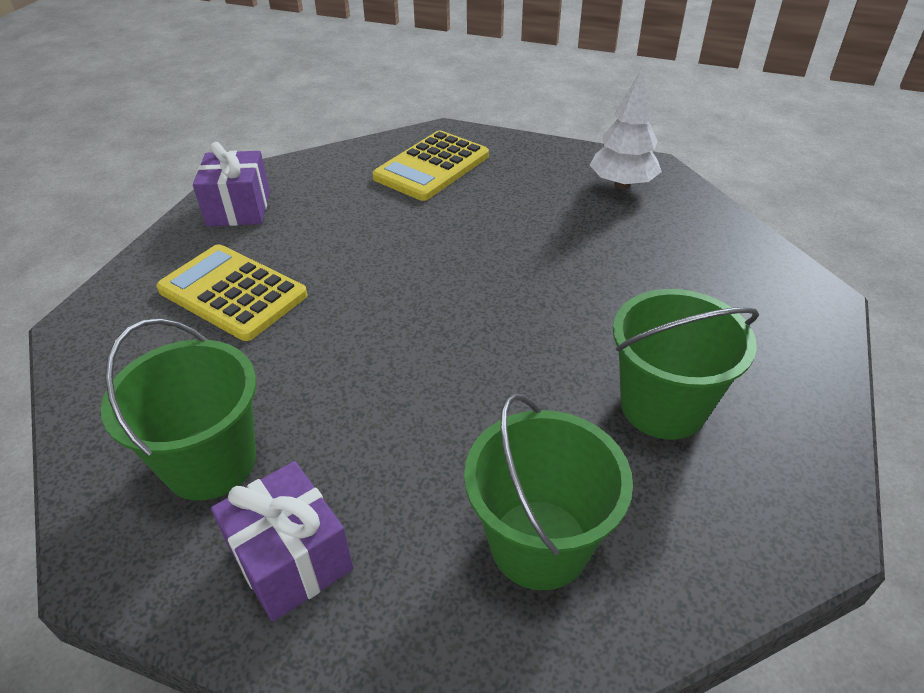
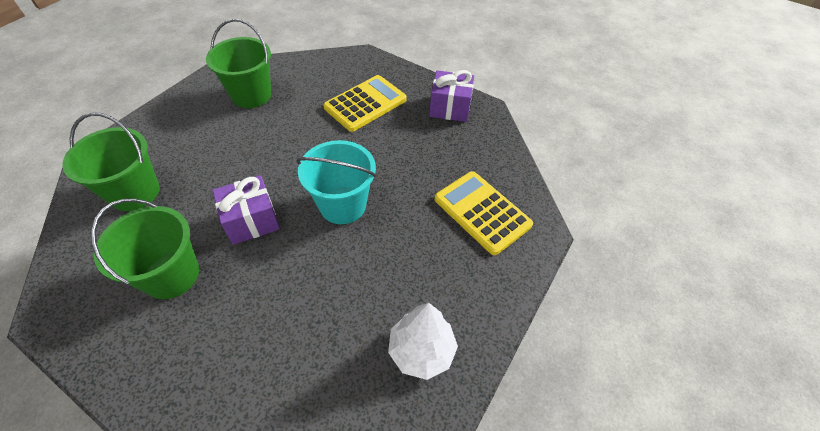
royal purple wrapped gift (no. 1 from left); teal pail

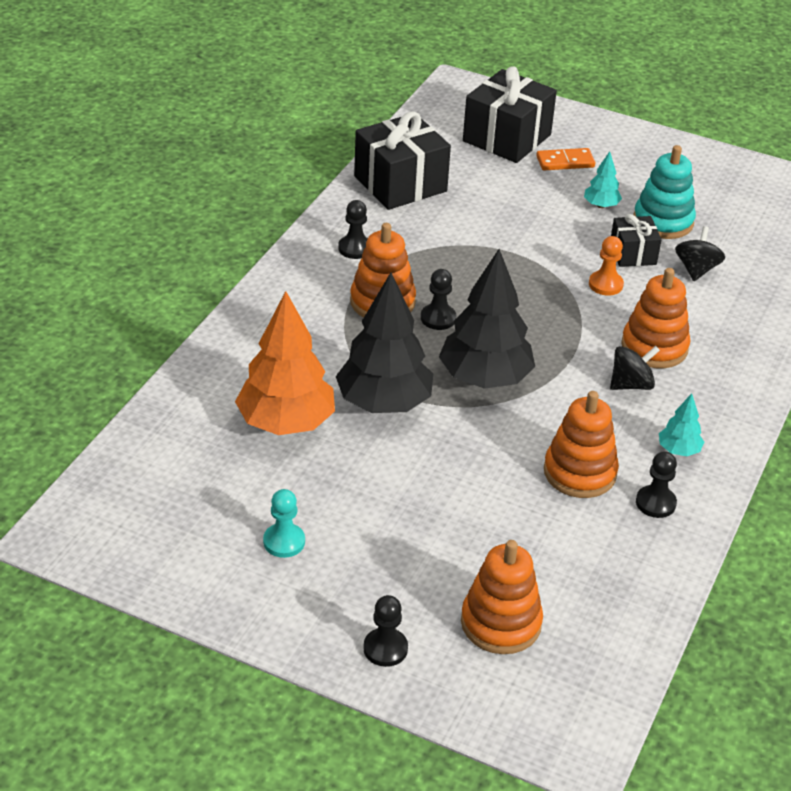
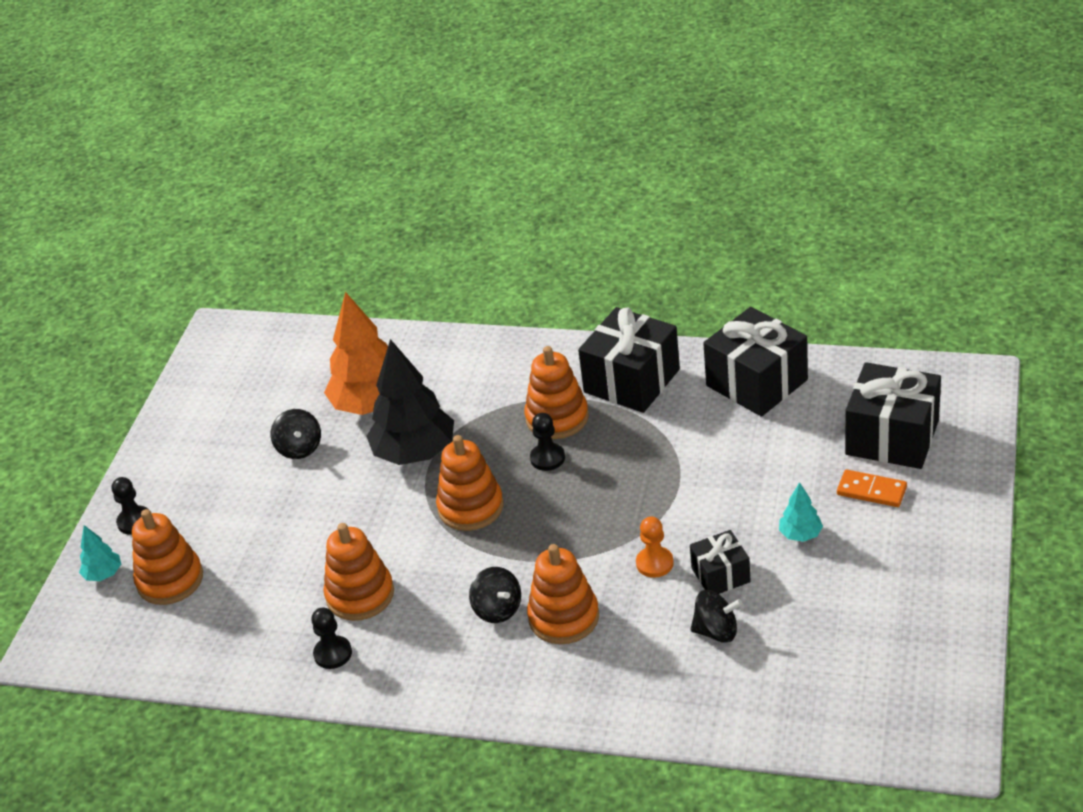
teal chess pawn; jet-black wrapped gift (no. 1 from left); orange-coloured ring stacker (no. 3 from left); orange-coloured domino; teal ring stacker; teal toy tree (no. 1 from left); jet-black spinning top (no. 1 from left)

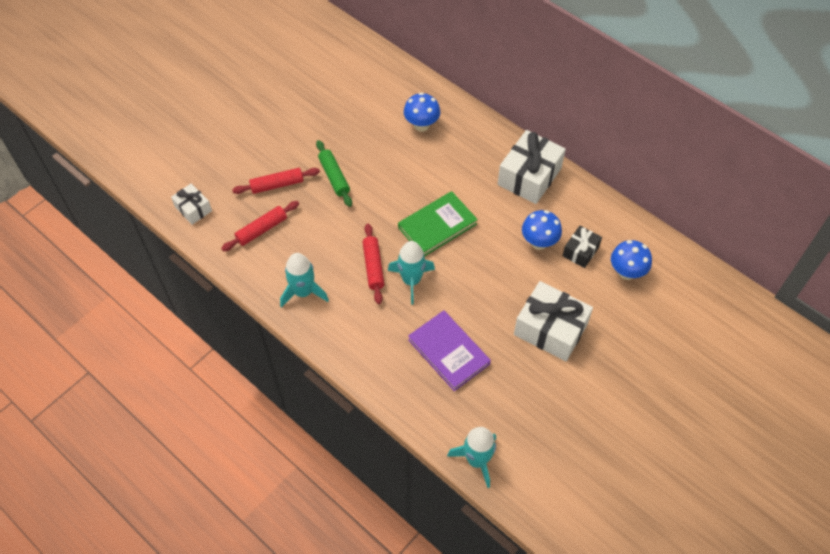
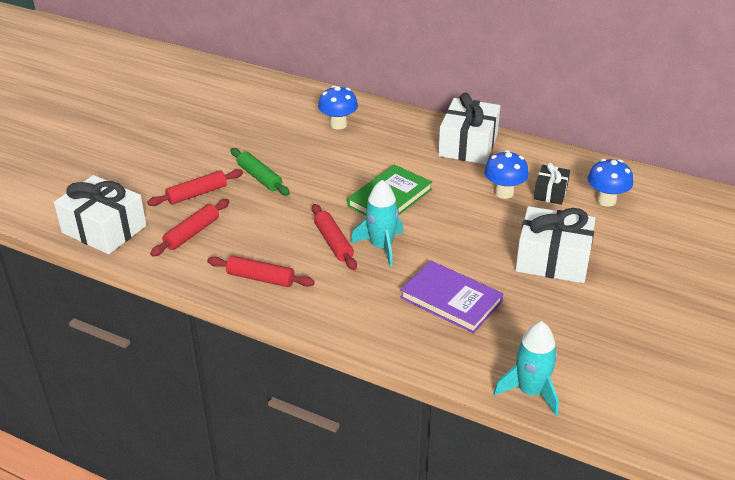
white wrapped gift (no. 1 from left); crimson rolling pin (no. 3 from left)

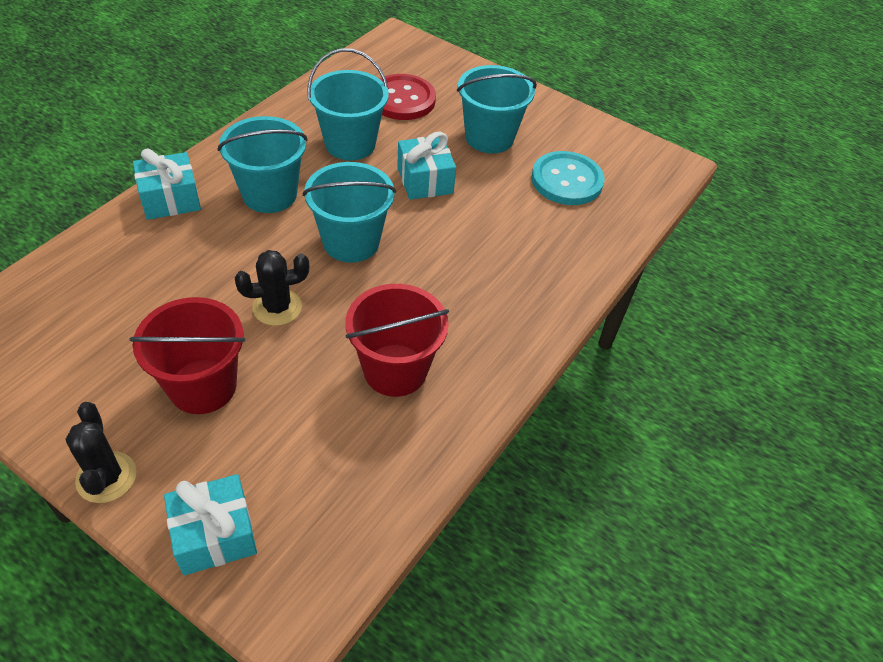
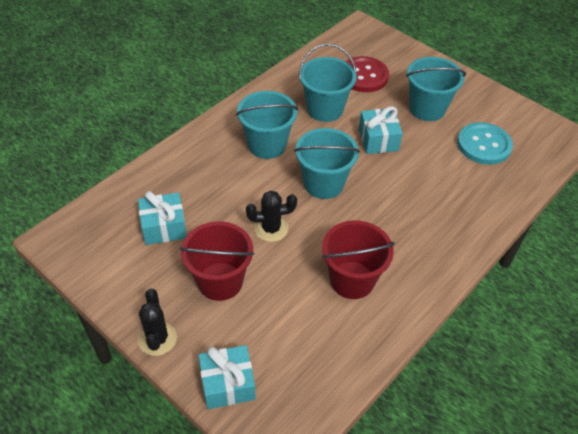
teal wrapped gift (no. 1 from left)

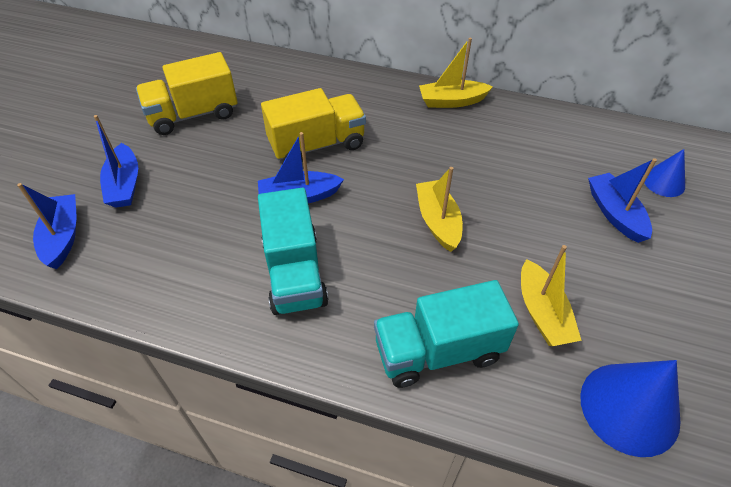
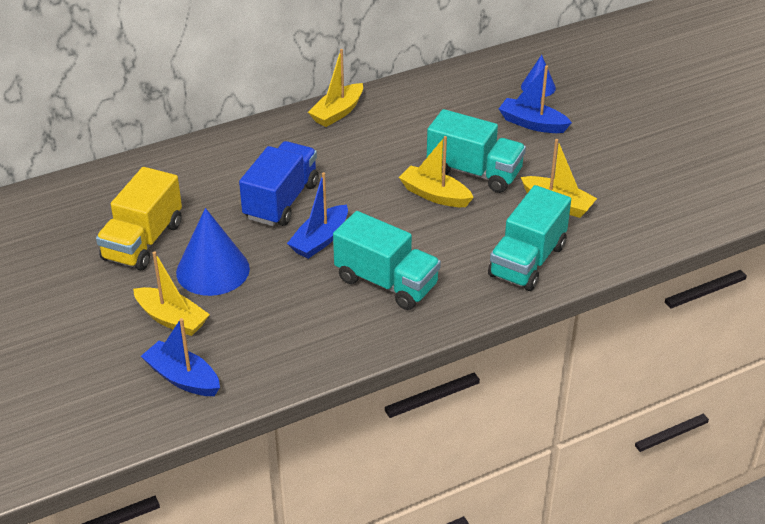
bright yellow sailboat (no. 1 from left); blue lorry; blue cone shape (no. 1 from left); teal lorry (no. 2 from left)

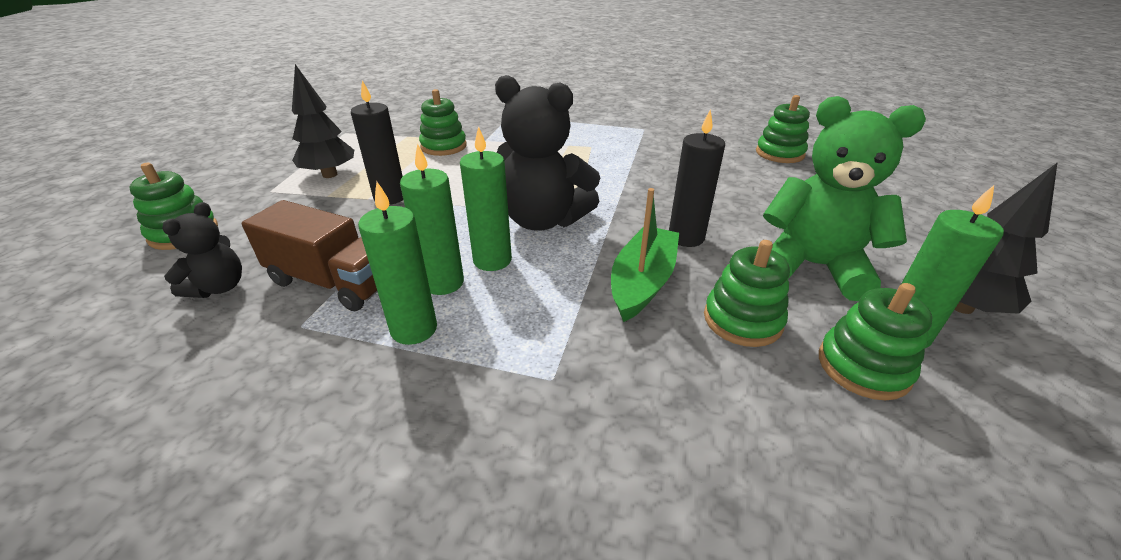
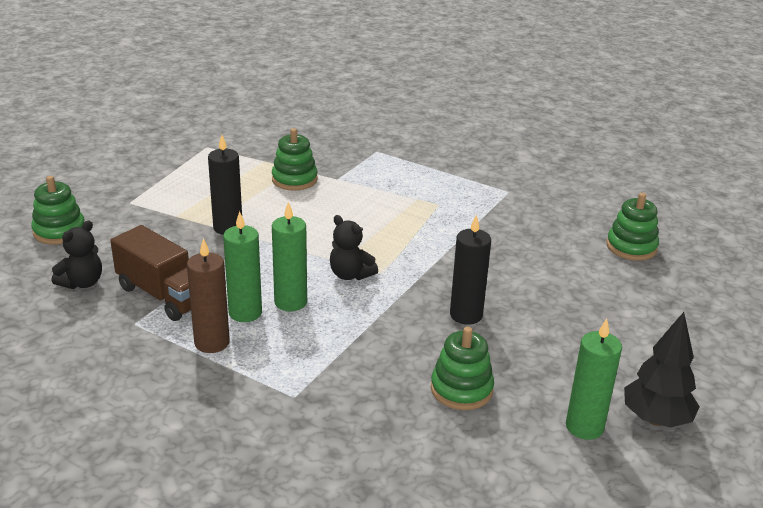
jet-black toy tree (no. 1 from left in the first image); brown wax candle; jet-black teddy bear (no. 2 from left); green sailboat; green teddy bear; green ring stacker (no. 5 from left in the first image)

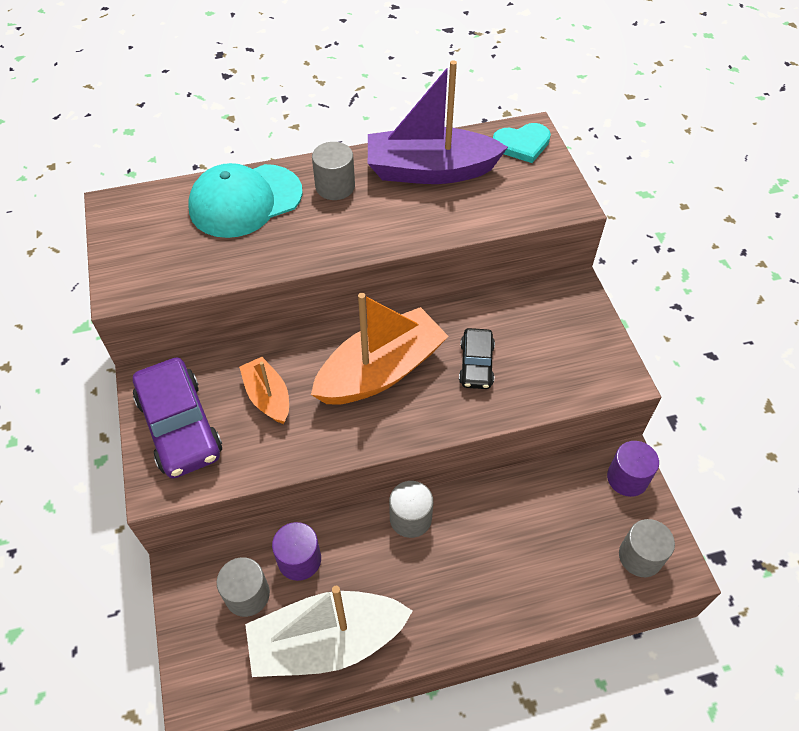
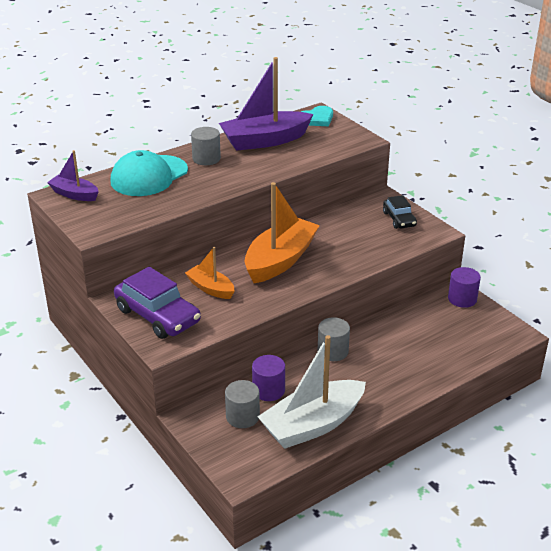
jet-black car; ash-grey cylinder (no. 4 from left in the first image); royal purple sailboat (no. 1 from left)

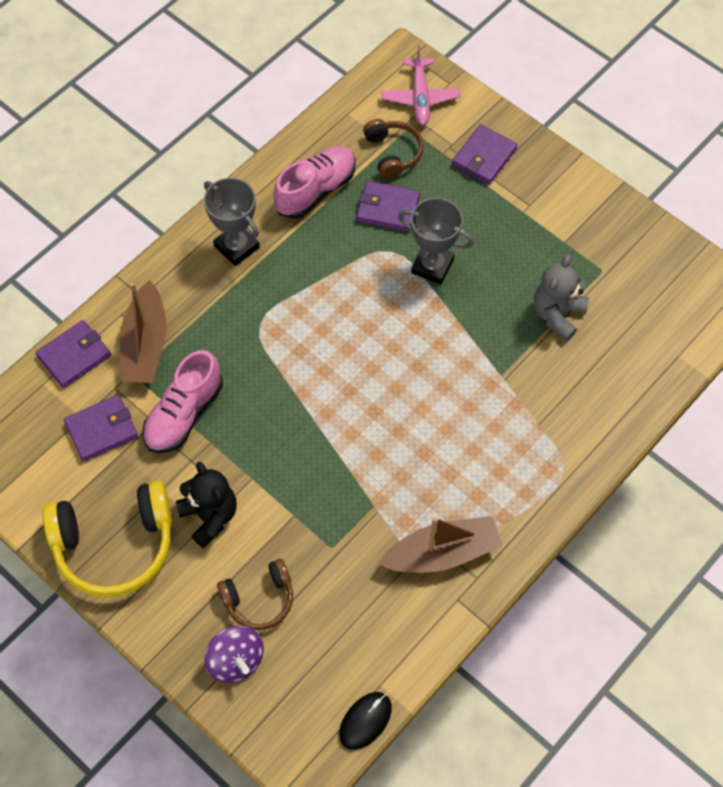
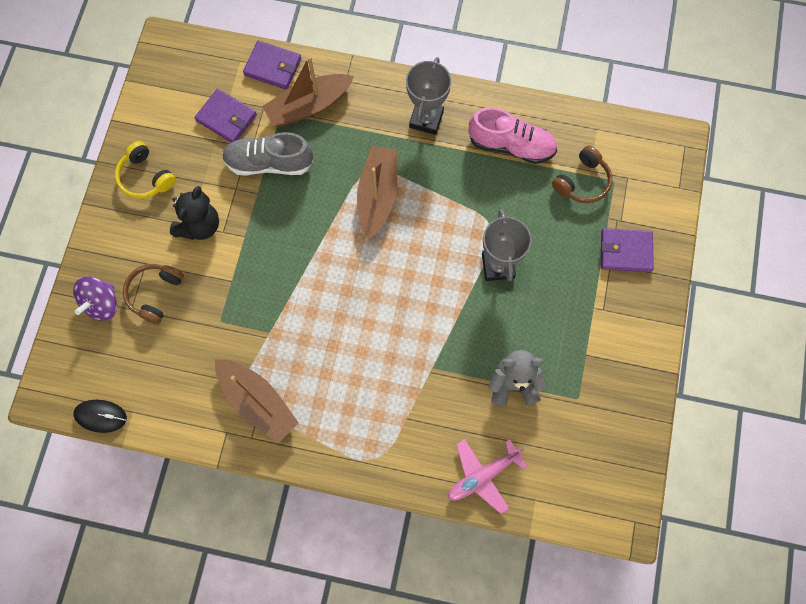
bright yellow headphones; ash-grey lace-up shoe; brown headphones (no. 1 from left); royal purple wallet (no. 3 from left in the first image); rose-pink plane; brown sailboat (no. 3 from left)

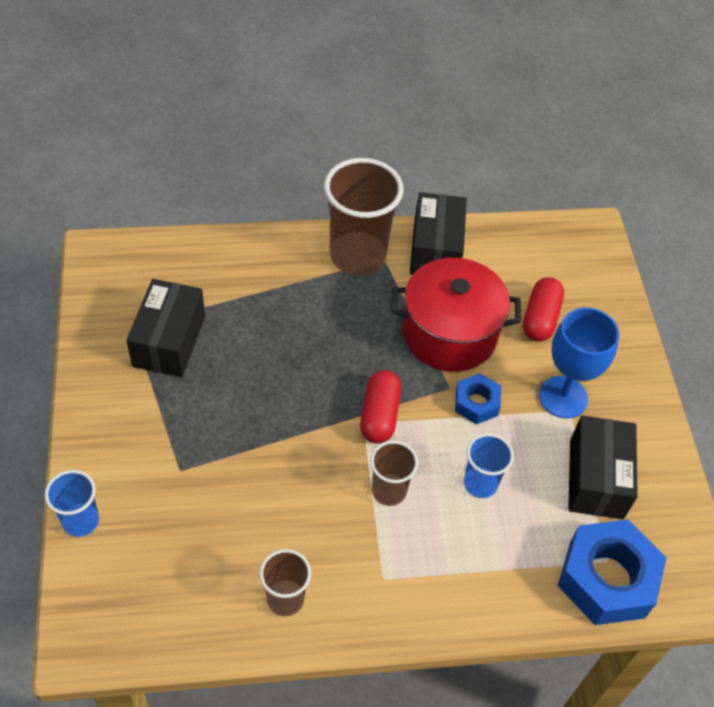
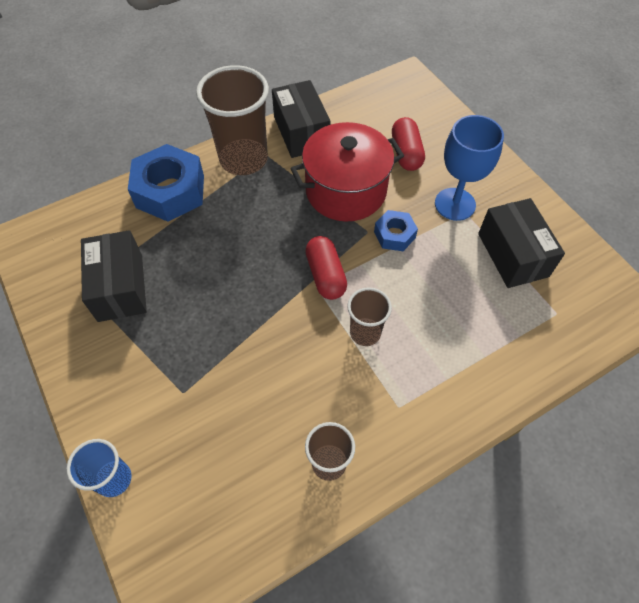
blue cup (no. 2 from left in the first image); blue nut (no. 1 from left)

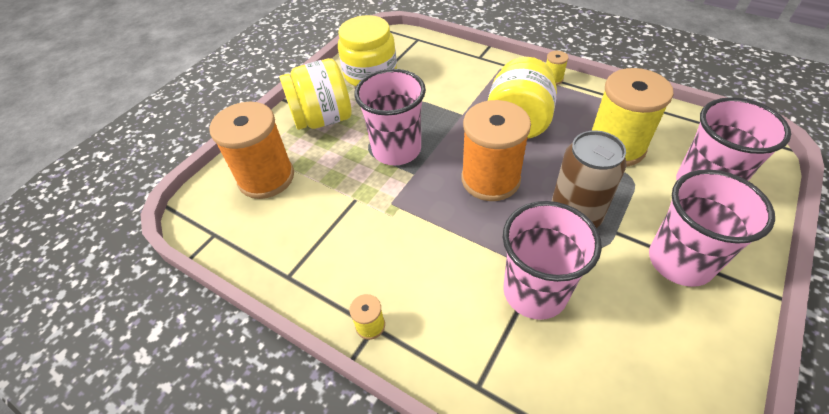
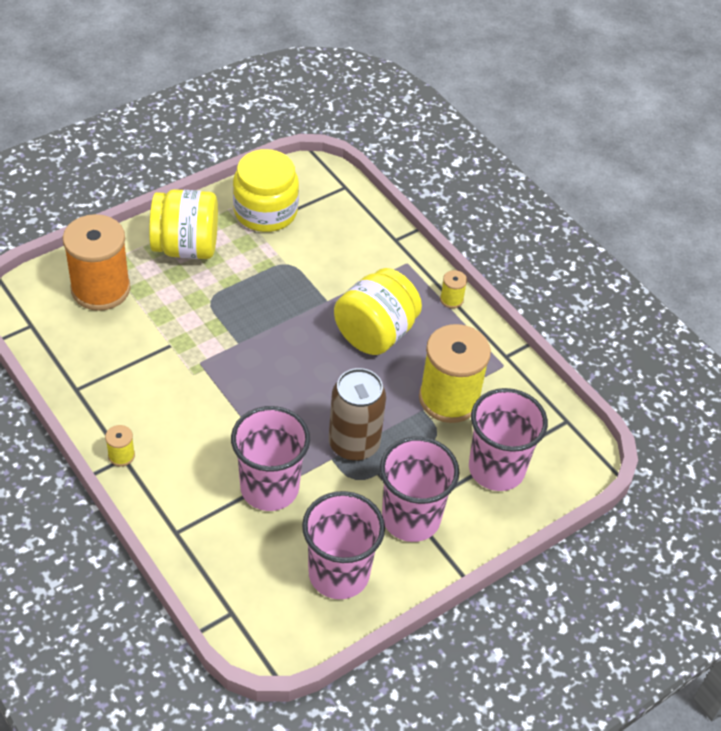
rose-pink cup (no. 2 from left); orange-coloured reel of thread (no. 2 from left in the first image)

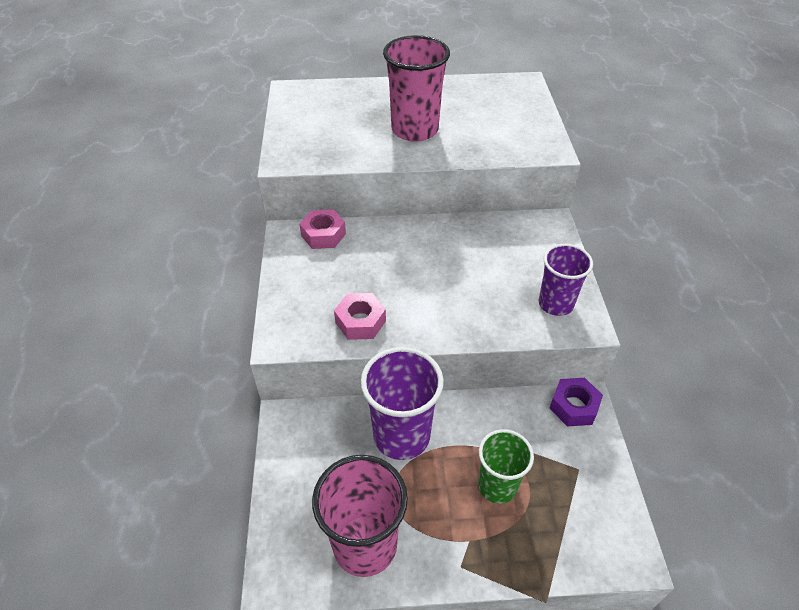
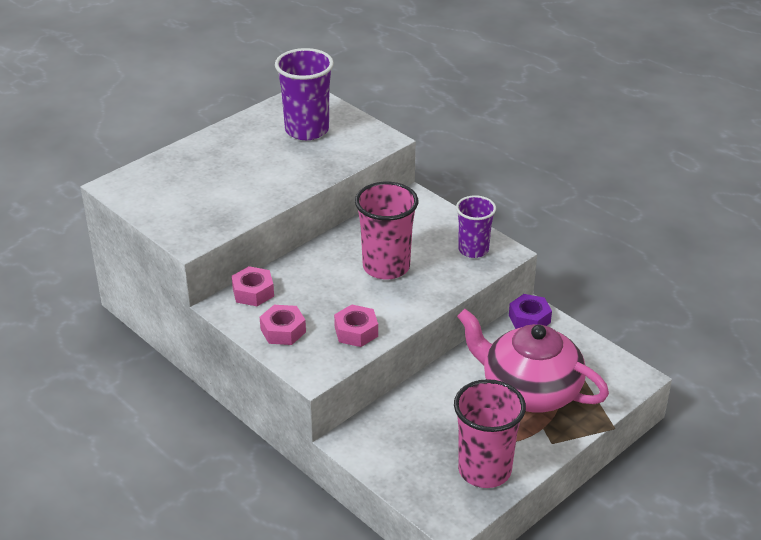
royal purple cup (no. 1 from left); rose-pink cup (no. 1 from left); rose-pink teapot; rose-pink nut (no. 2 from left)

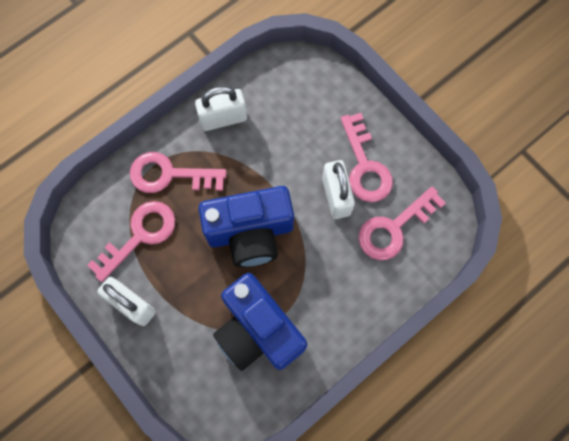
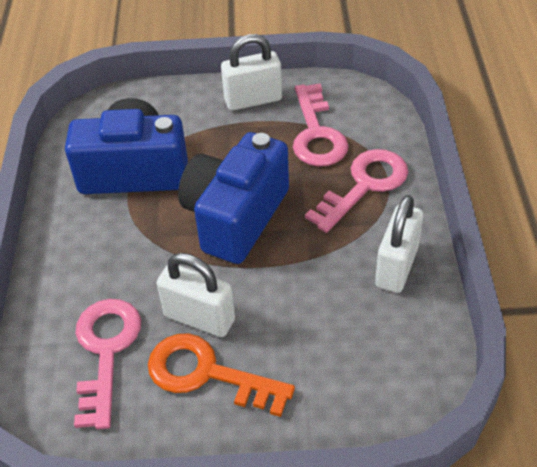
orange-coloured door key

